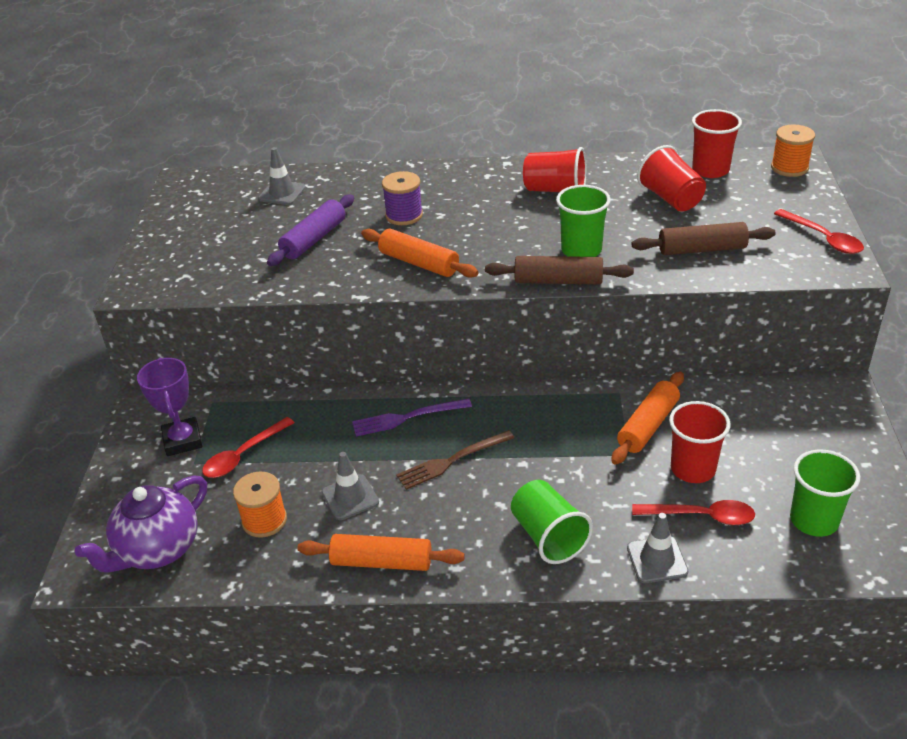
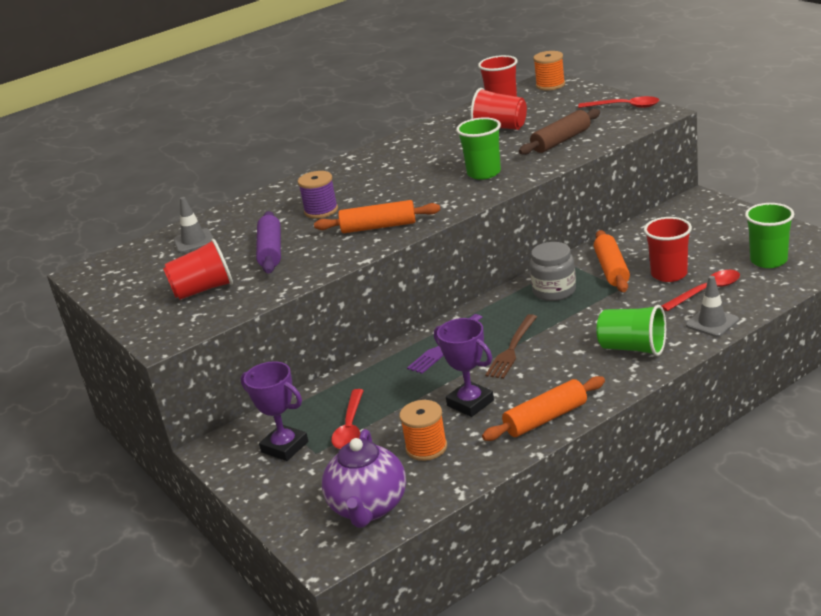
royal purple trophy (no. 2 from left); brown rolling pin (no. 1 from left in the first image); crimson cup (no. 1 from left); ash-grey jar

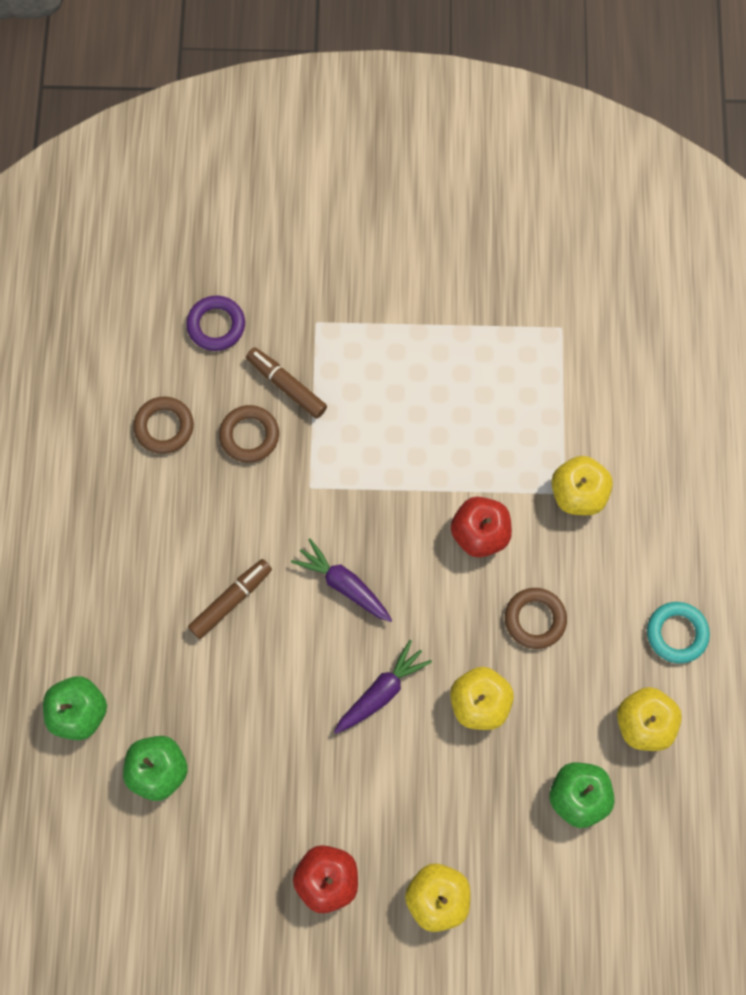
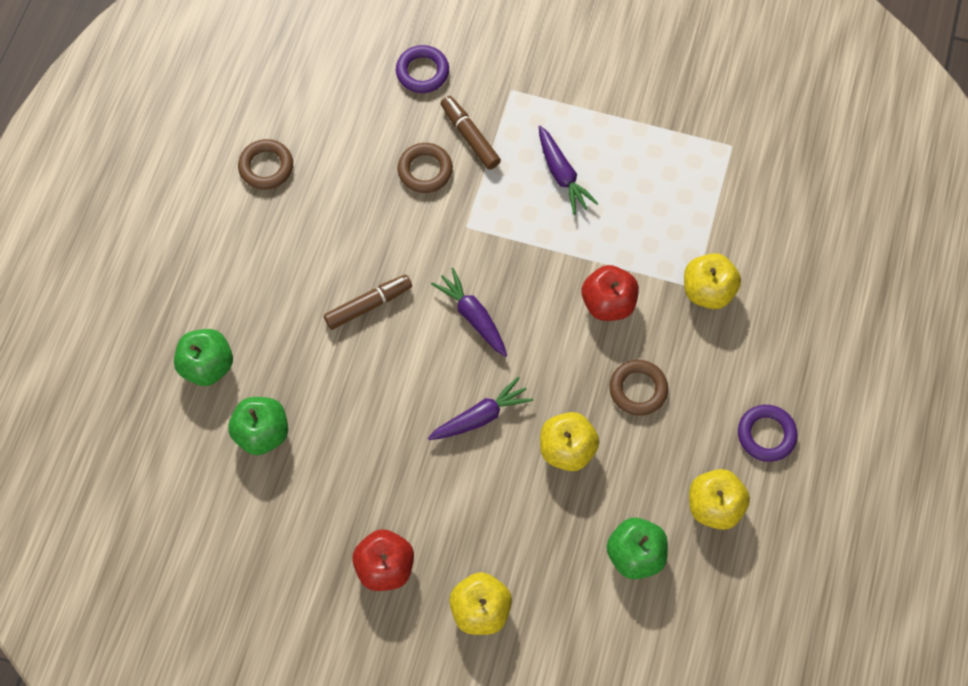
brown ring (no. 1 from left); royal purple ring (no. 2 from left); royal purple toy carrot (no. 3 from left)

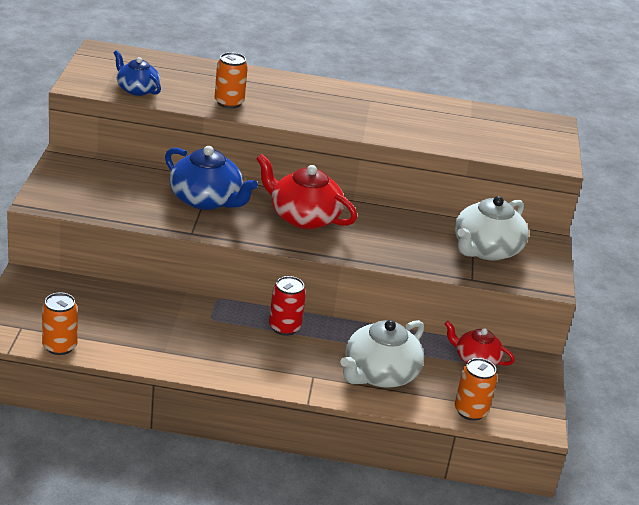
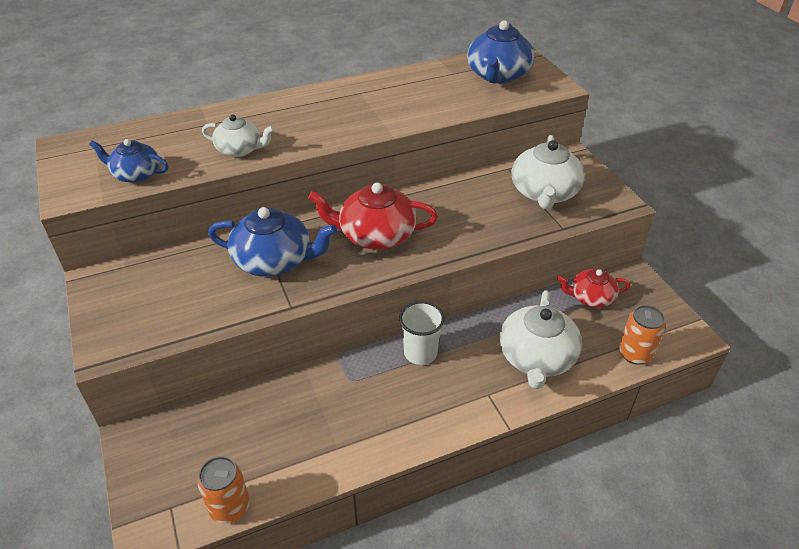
white teapot (no. 1 from left); white cup; blue teapot (no. 3 from left)

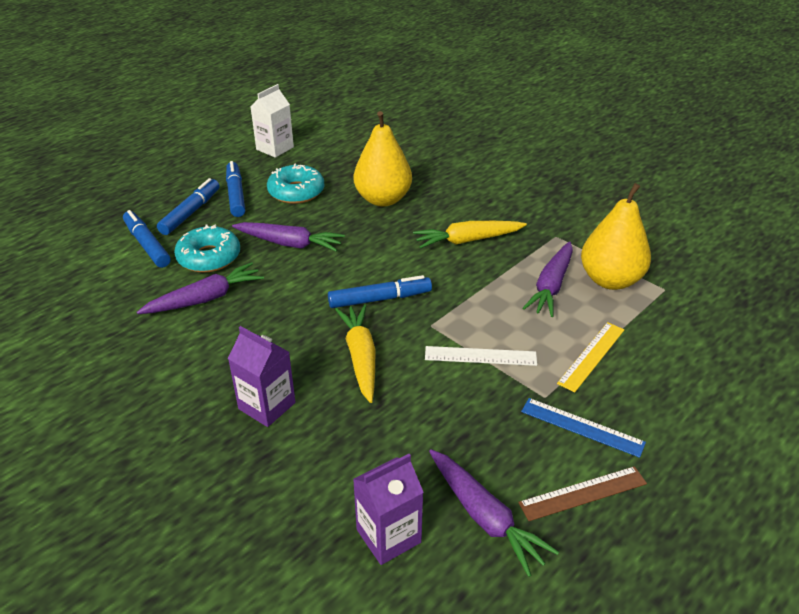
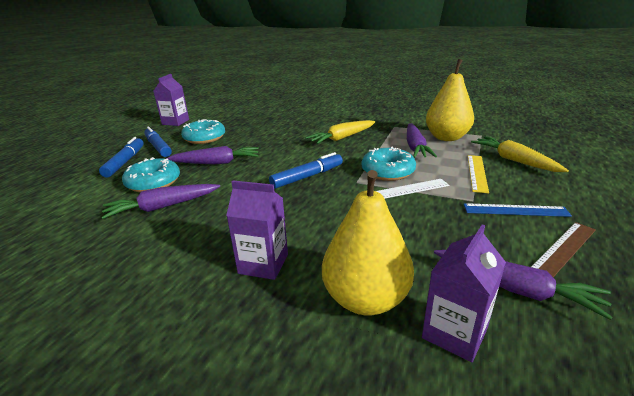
blue felt pen (no. 1 from left in the first image); royal purple toy carrot (no. 1 from left); royal purple juice carton (no. 1 from left); bright yellow toy carrot (no. 2 from left); bright yellow toy pear (no. 1 from left); teal doughnut (no. 3 from left)

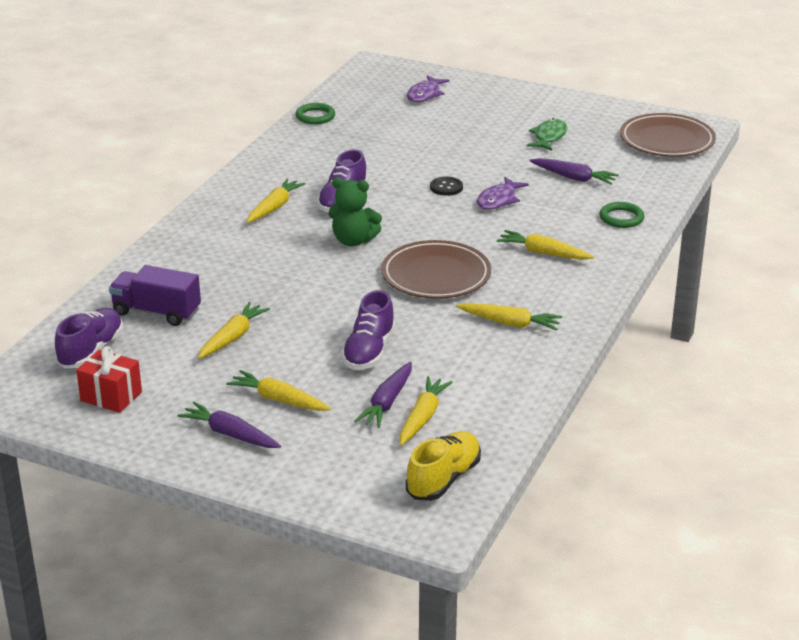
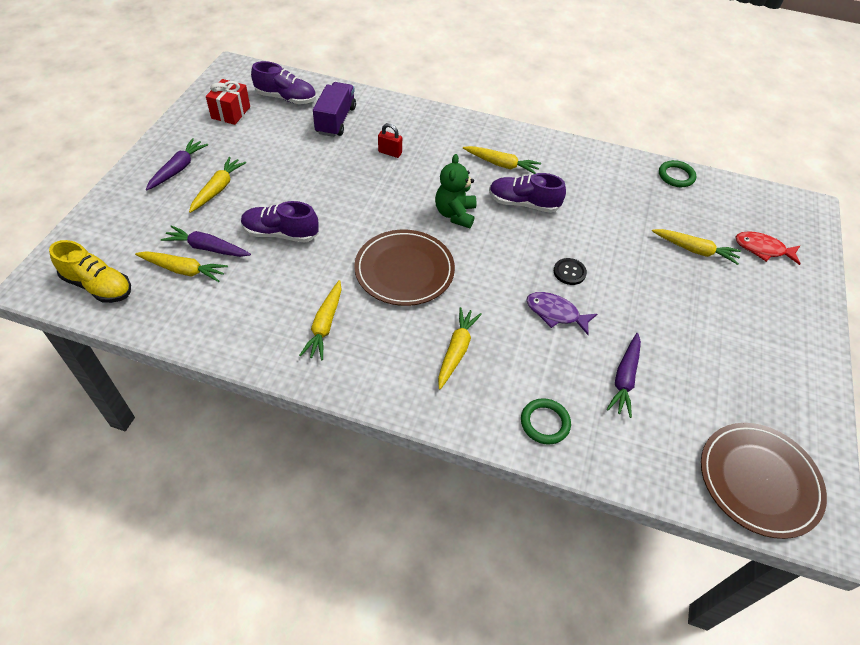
bright yellow toy carrot (no. 6 from left); crimson fish figure; green fish figure; crimson lock

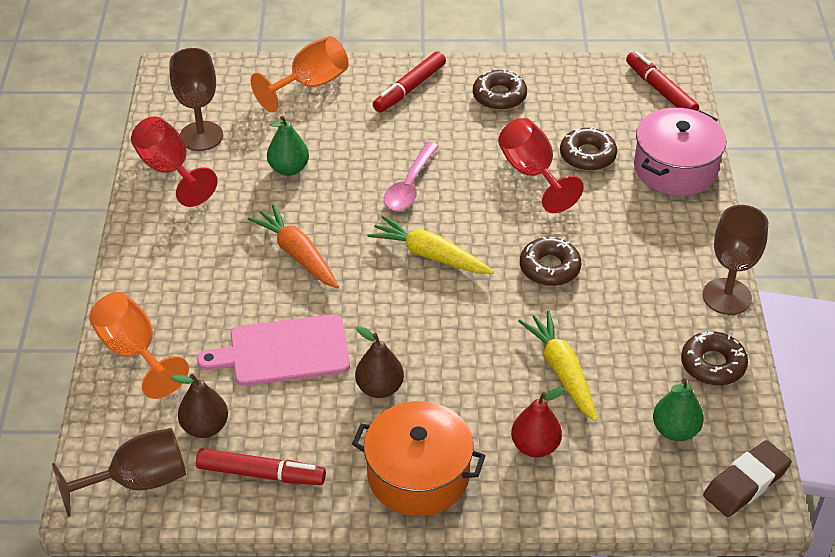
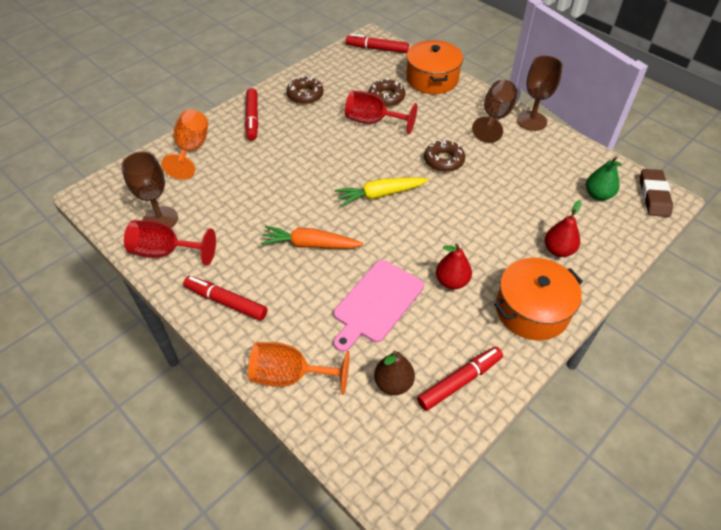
brown chalice (no. 2 from left); green toy pear (no. 1 from left in the first image); crimson toy pear (no. 1 from left); rose-pink tablespoon; bright yellow toy carrot (no. 2 from left in the first image); orange-coloured cooking pot (no. 1 from left); brown doughnut (no. 4 from left in the first image); crimson felt pen (no. 1 from left)

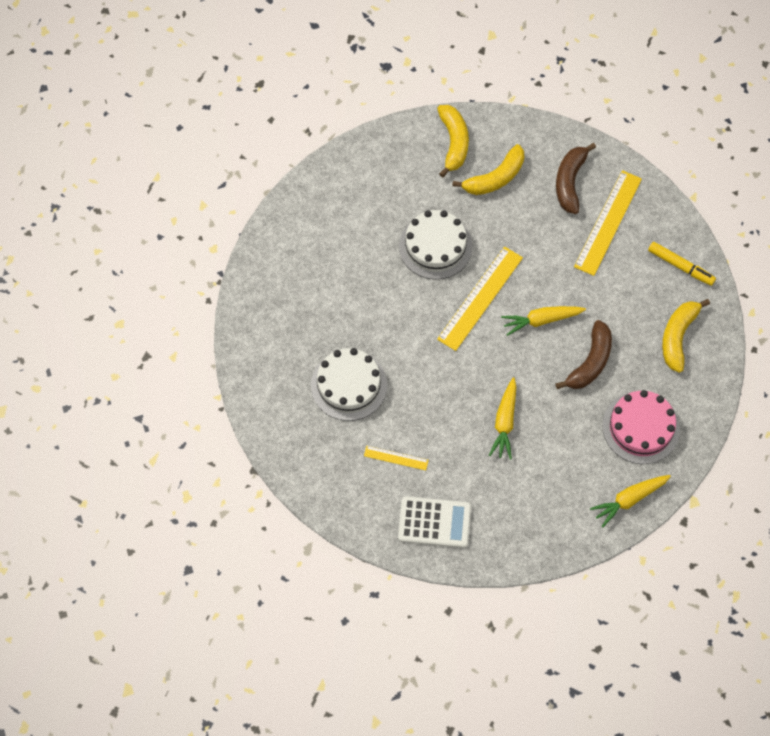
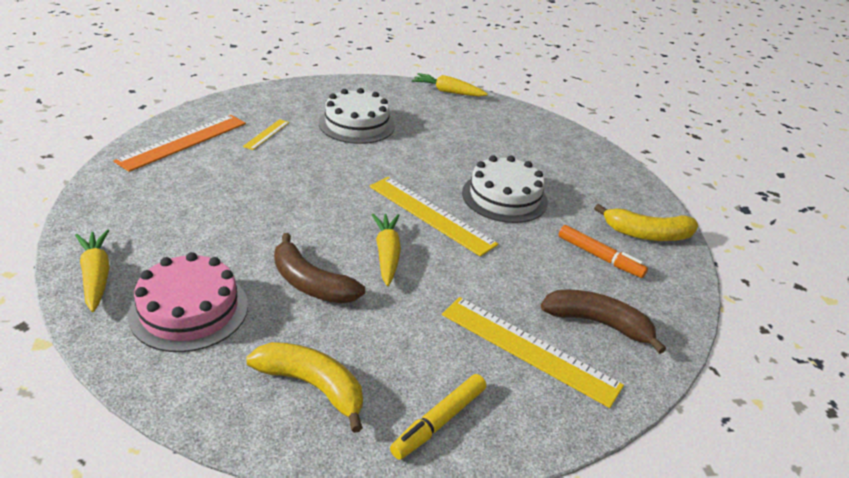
orange-coloured ruler; orange-coloured felt pen; bright yellow toy carrot (no. 3 from left)

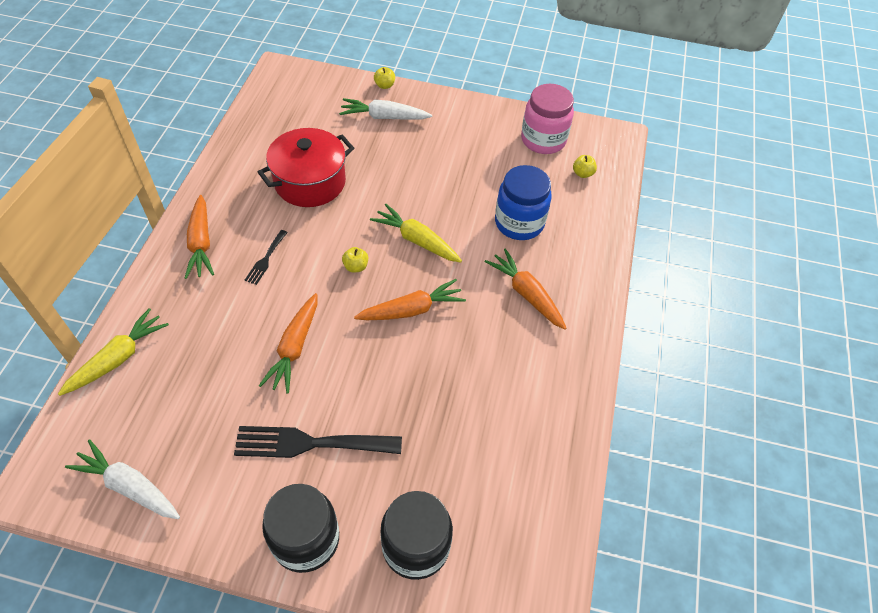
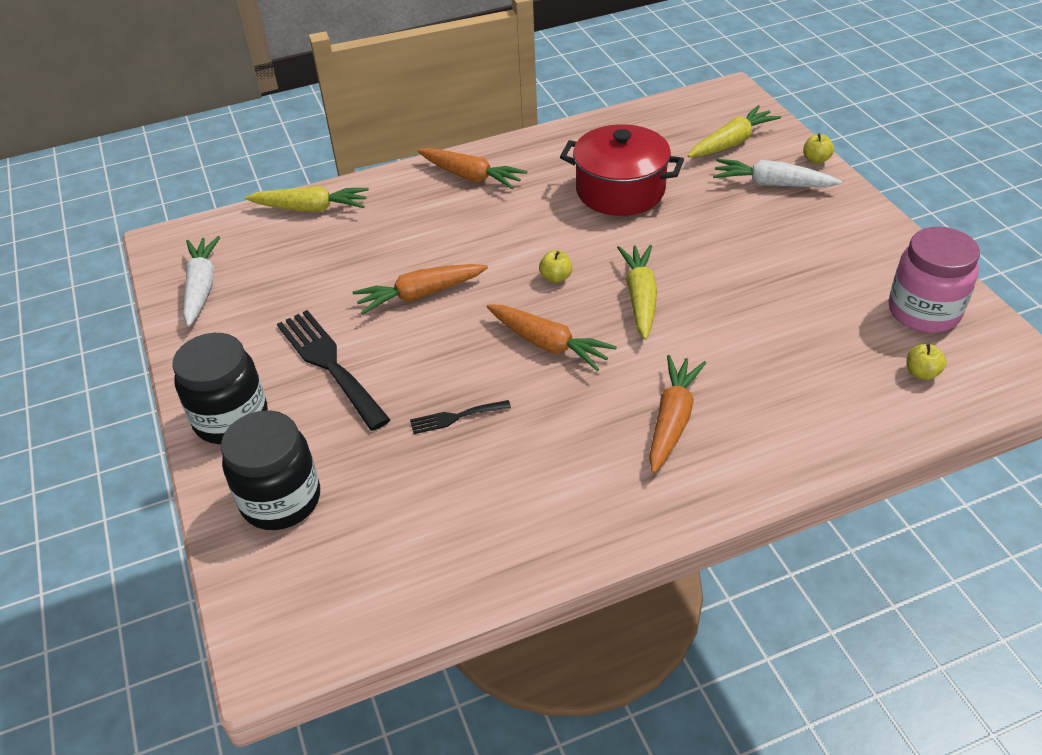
orange-coloured toy carrot (no. 2 from left); jet-black dinner fork (no. 2 from left); white toy carrot (no. 2 from left); blue jar; bright yellow toy carrot (no. 3 from left)

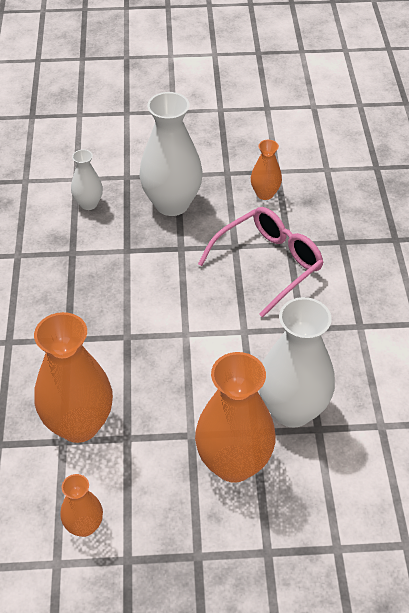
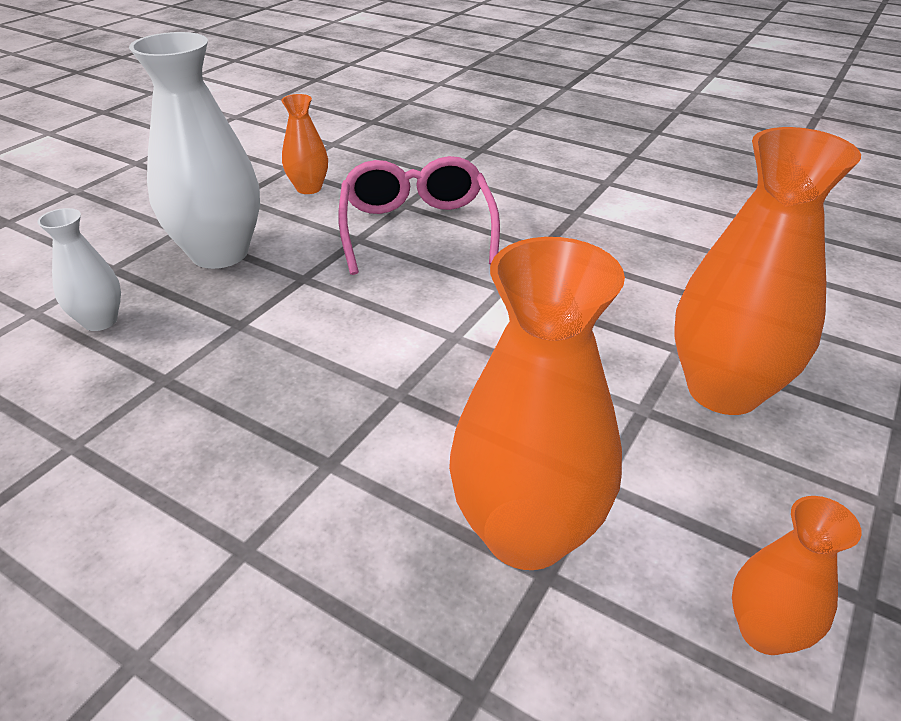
white flower vase (no. 3 from left in the first image)

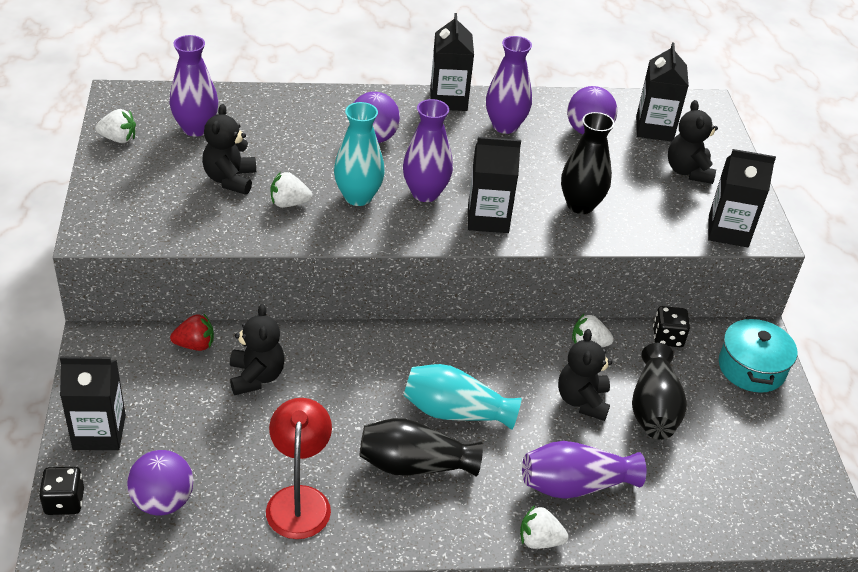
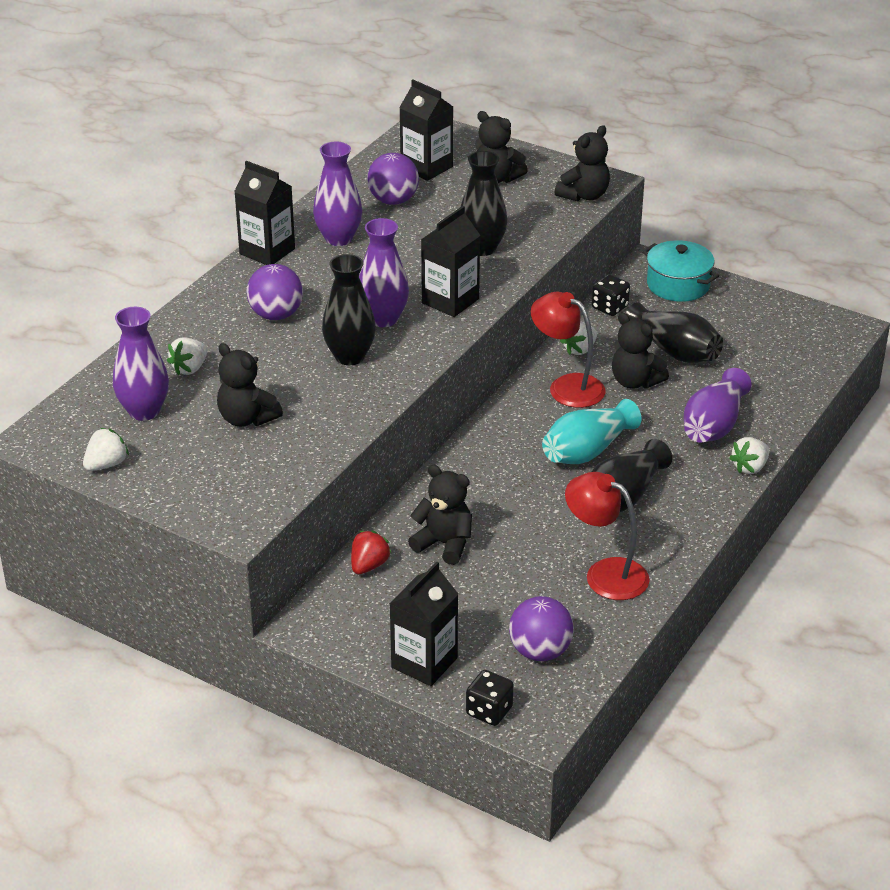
white toy strawberry (no. 2 from left); jet-black flower vase (no. 1 from left); jet-black teddy bear (no. 4 from left); crimson reading lamp (no. 1 from left)

